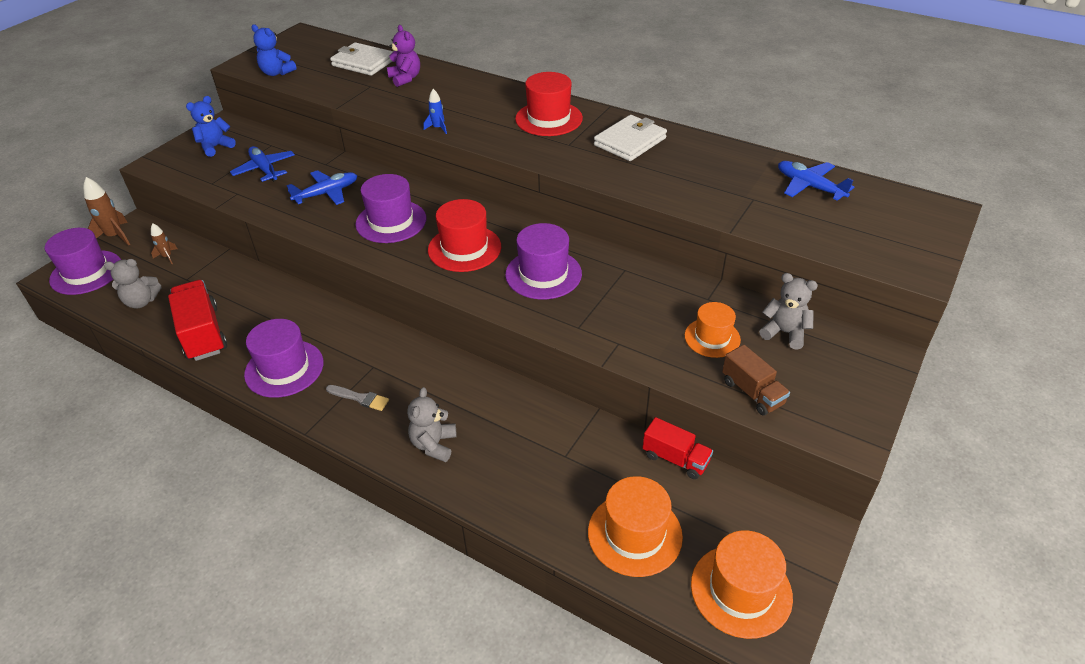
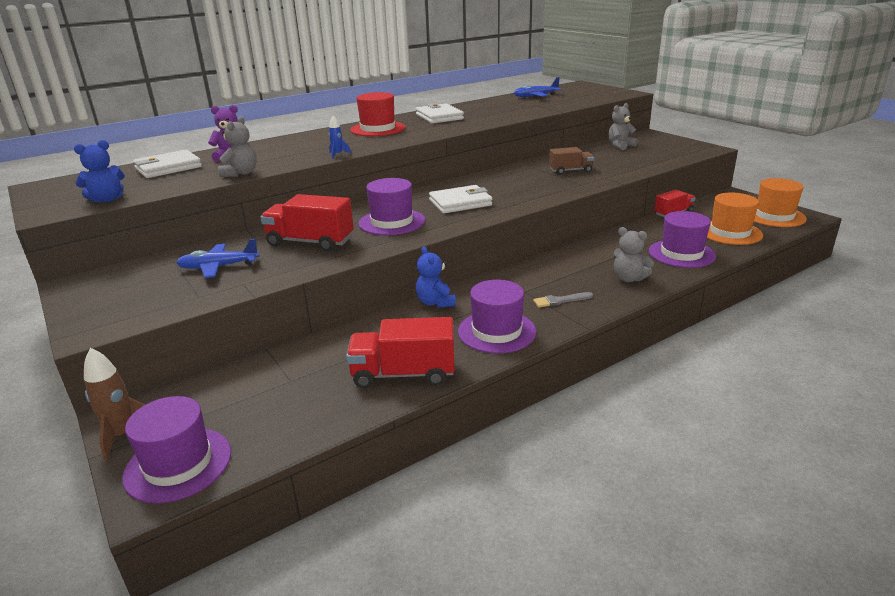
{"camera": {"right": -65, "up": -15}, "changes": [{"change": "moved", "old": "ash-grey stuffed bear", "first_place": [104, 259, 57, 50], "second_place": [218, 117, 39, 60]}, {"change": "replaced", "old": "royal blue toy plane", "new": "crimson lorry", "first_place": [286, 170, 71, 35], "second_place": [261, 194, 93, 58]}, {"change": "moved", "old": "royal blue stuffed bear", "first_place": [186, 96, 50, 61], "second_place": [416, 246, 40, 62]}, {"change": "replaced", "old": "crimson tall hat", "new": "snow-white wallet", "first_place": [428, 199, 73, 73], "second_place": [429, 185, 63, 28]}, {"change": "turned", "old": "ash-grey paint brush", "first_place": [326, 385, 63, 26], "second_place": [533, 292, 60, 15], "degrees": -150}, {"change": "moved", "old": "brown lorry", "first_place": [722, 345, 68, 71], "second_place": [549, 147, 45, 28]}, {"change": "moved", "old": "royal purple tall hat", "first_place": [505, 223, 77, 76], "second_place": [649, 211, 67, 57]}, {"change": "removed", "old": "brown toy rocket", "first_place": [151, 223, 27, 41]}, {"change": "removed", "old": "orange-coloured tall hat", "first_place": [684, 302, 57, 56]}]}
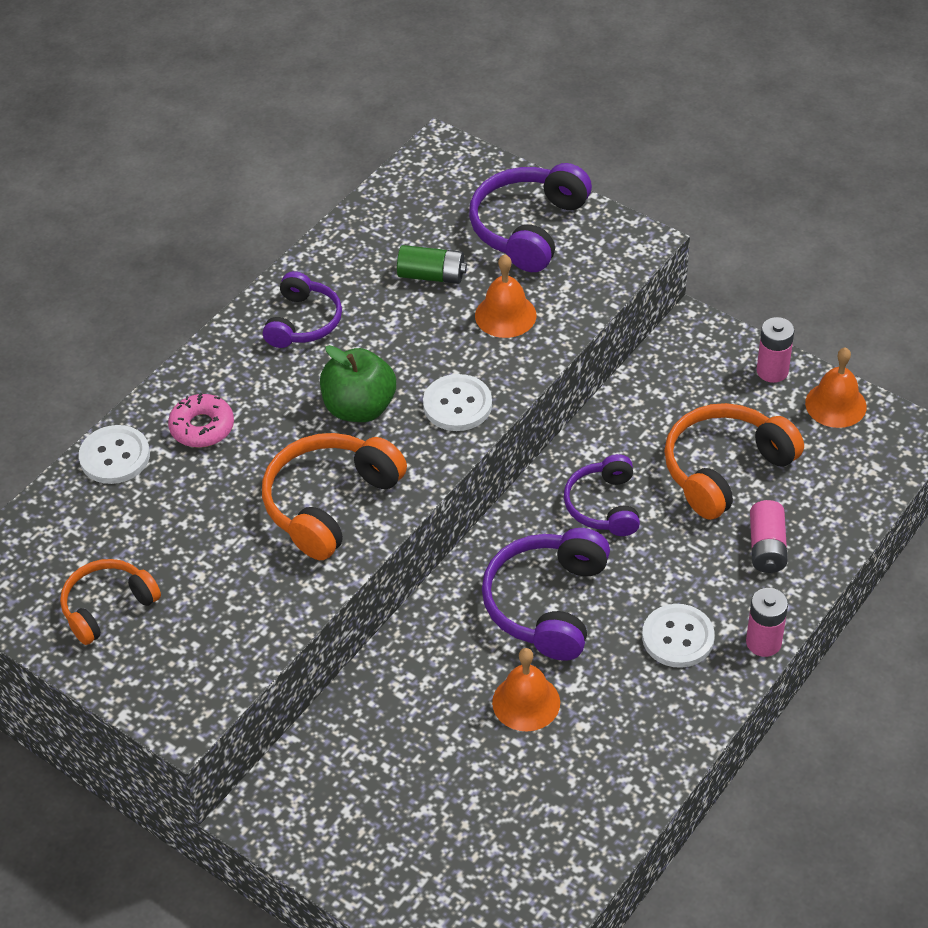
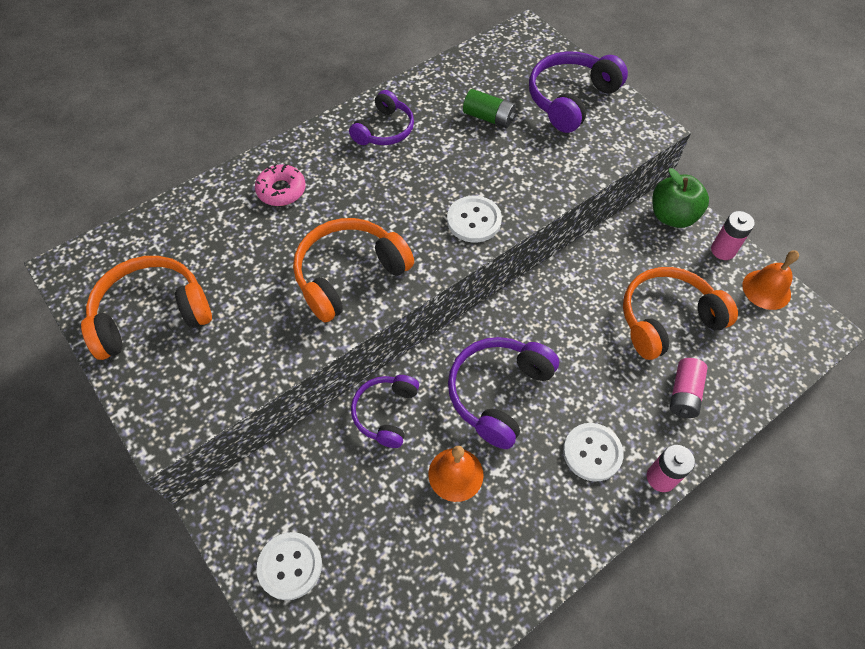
{"camera": {"right": 15, "up": 10}, "changes": [{"change": "resized", "old": "orange-coloured over-ear headphones", "first_place": [60, 559, 101, 86], "second_place": [81, 256, 131, 104], "factor": 1.54}, {"change": "moved", "old": "snow-white button", "first_place": [79, 425, 71, 59], "second_place": [256, 532, 66, 68]}, {"change": "moved", "old": "royal purple over-ear headphones", "first_place": [564, 454, 76, 82], "second_place": [351, 375, 68, 73]}, {"change": "moved", "old": "emerald apple fruit", "first_place": [320, 345, 76, 77], "second_place": [652, 168, 57, 60]}, {"change": "removed", "old": "orange-coloured school bell", "first_place": [475, 254, 61, 84]}]}
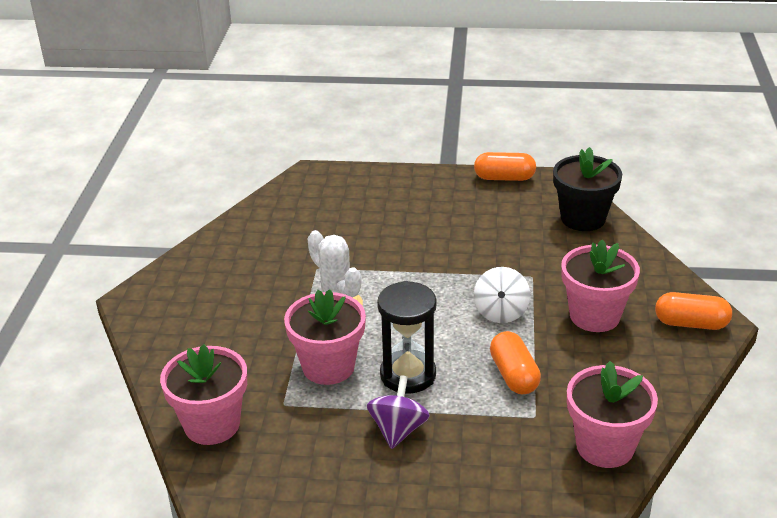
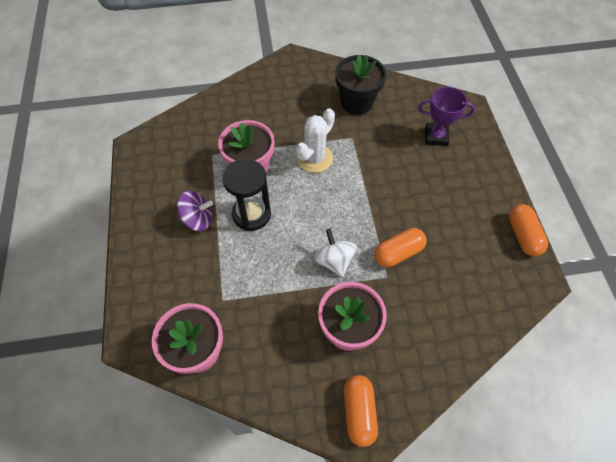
{"camera": {"right": 75, "up": 25}, "changes": [{"change": "turned", "old": "snow-white toy top", "first_place": [474, 267, 56, 56], "second_place": [314, 229, 43, 48], "degrees": 75}, {"change": "moved", "old": "jet-black flower pot", "first_place": [553, 147, 69, 84], "second_place": [335, 55, 51, 60]}, {"change": "moved", "old": "orange-coloured capsule", "first_place": [490, 331, 51, 63], "second_place": [374, 228, 53, 39]}, {"change": "added", "new": "royal purple prize cup", "second_place": [418, 87, 57, 59]}, {"change": "removed", "old": "pink flower pot", "first_place": [160, 344, 87, 101]}]}
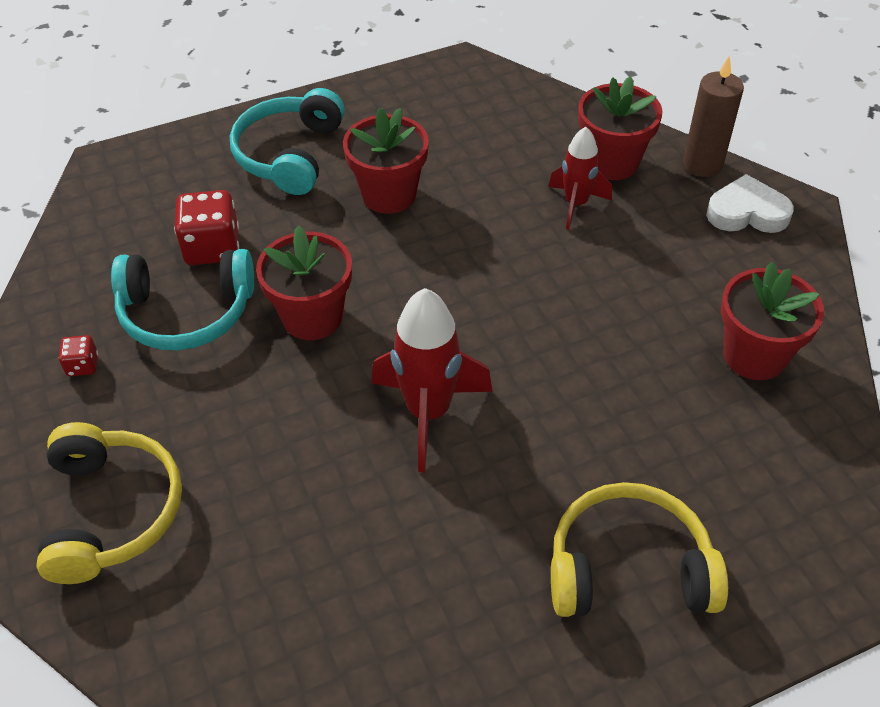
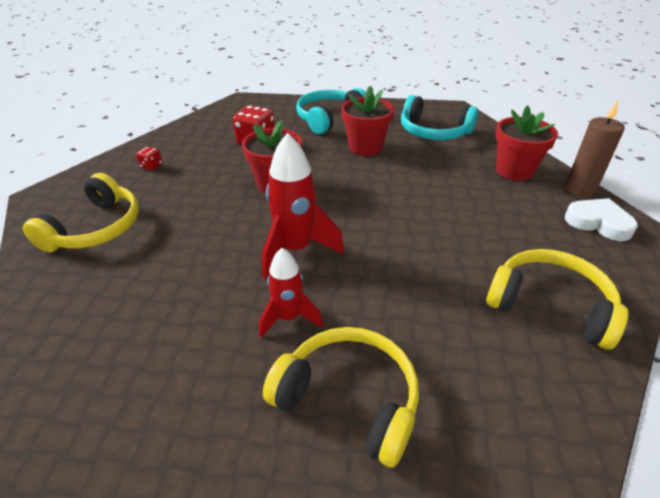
{"camera": {"right": 30, "up": -10}, "changes": [{"change": "moved", "old": "crimson toy rocket", "first_place": [548, 127, 64, 103], "second_place": [259, 248, 64, 90]}, {"change": "moved", "old": "teal over-ear headphones", "first_place": [111, 249, 143, 102], "second_place": [401, 95, 77, 45]}, {"change": "replaced", "old": "crimson flower pot", "new": "bright yellow over-ear headphones", "first_place": [721, 261, 103, 119], "second_place": [486, 249, 142, 101]}]}
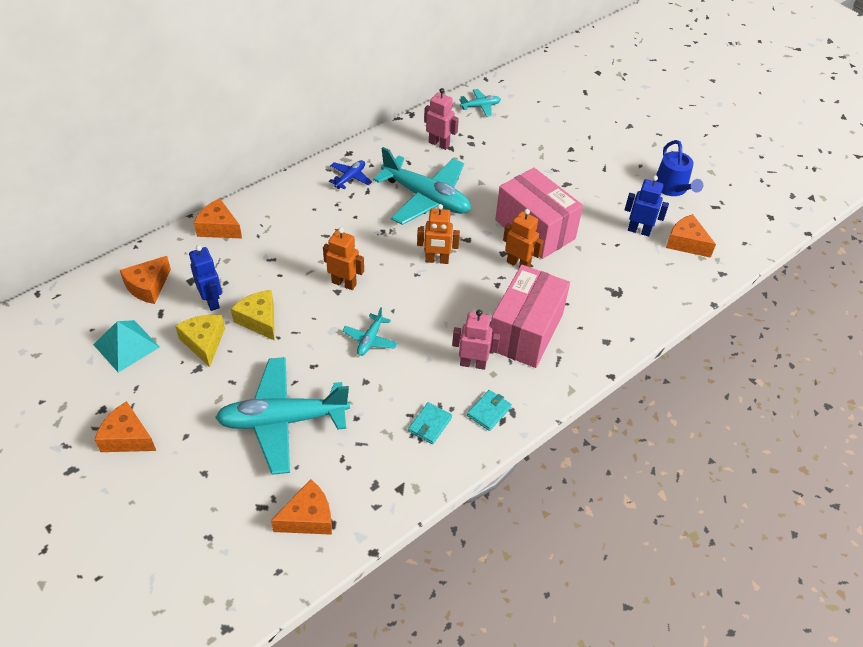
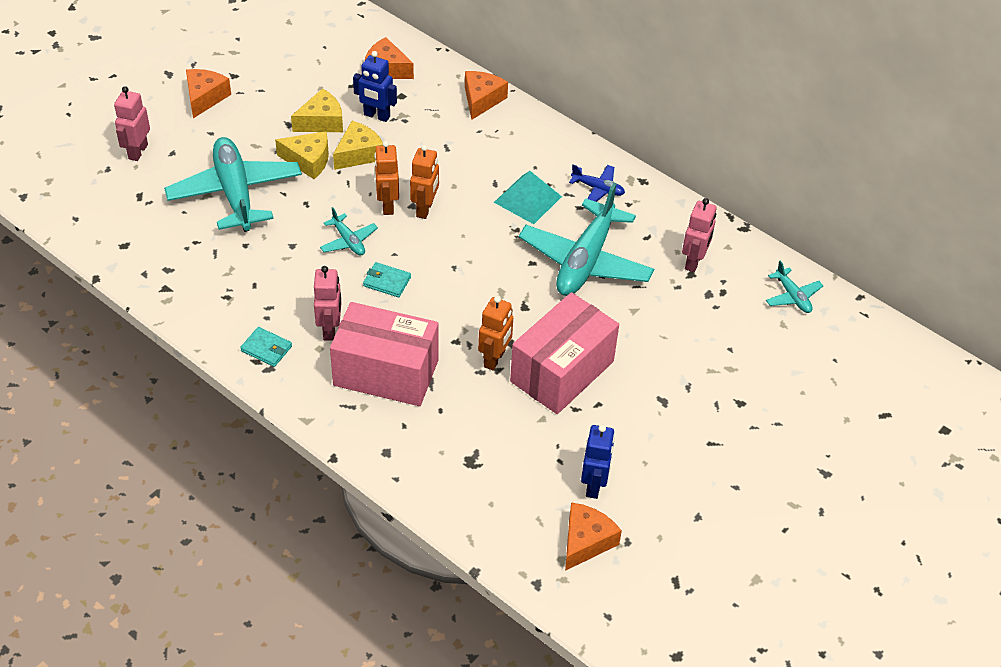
{"camera": {"right": 80, "up": 0}, "changes": [{"change": "added", "new": "pink toy robot", "second_place": [114, 86, 36, 75]}, {"change": "added", "new": "bright yellow cheese wedge", "second_place": [275, 131, 54, 48]}, {"change": "turned", "old": "teal toy plane", "first_place": [342, 307, 55, 49], "second_place": [320, 207, 58, 49], "degrees": -135}, {"change": "turned", "old": "royal blue toy robot", "first_place": [189, 245, 33, 66], "second_place": [353, 51, 44, 71], "degrees": 60}, {"change": "moved", "old": "teal wallet", "first_place": [408, 402, 44, 42], "second_place": [363, 262, 48, 35]}, {"change": "moved", "old": "orange-coloured toy robot", "first_place": [417, 204, 43, 60], "second_place": [374, 141, 25, 74]}, {"change": "moved", "old": "teal pyramid shape", "first_place": [93, 320, 67, 53], "second_place": [494, 171, 68, 53]}, {"change": "removed", "old": "orange-coloured cheese wedge", "first_place": [271, 479, 61, 56]}, {"change": "removed", "old": "royal blue watering pot", "first_place": [656, 140, 47, 56]}]}
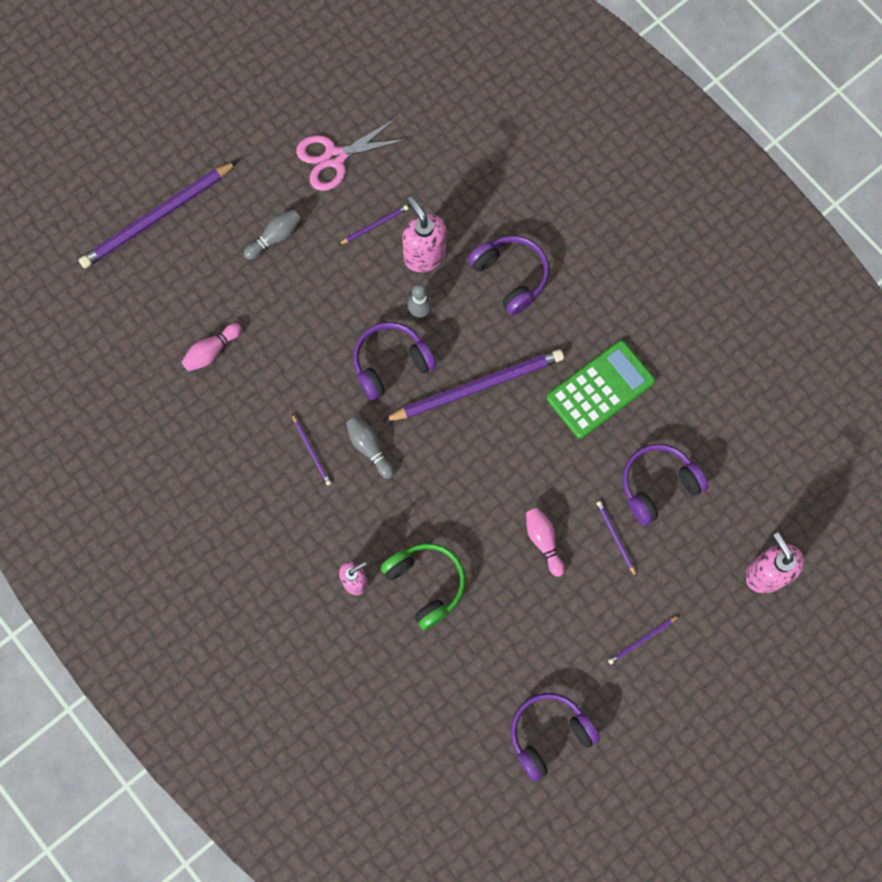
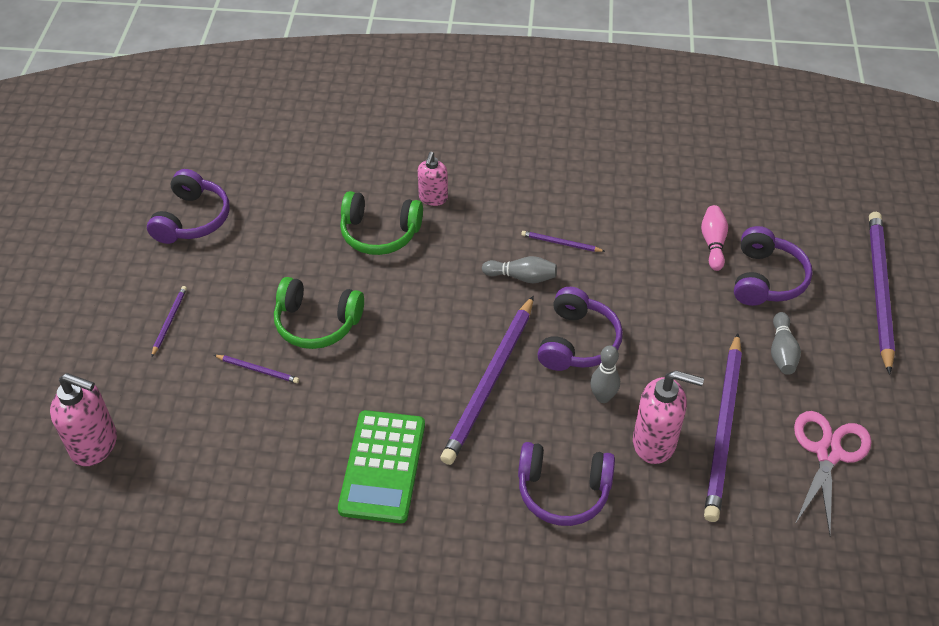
{"camera": {"right": 135, "up": -25}, "changes": [{"change": "replaced", "old": "pink bowling pin", "new": "emerald over-ear headphones", "first_place": [526, 507, 39, 70], "second_place": [274, 277, 90, 72]}, {"change": "resized", "old": "royal purple wooden pencil", "first_place": [338, 205, 70, 40], "second_place": [704, 333, 38, 189], "factor": 2.34}, {"change": "moved", "old": "royal purple over-ear headphones", "first_place": [622, 444, 87, 82], "second_place": [734, 226, 78, 80]}]}
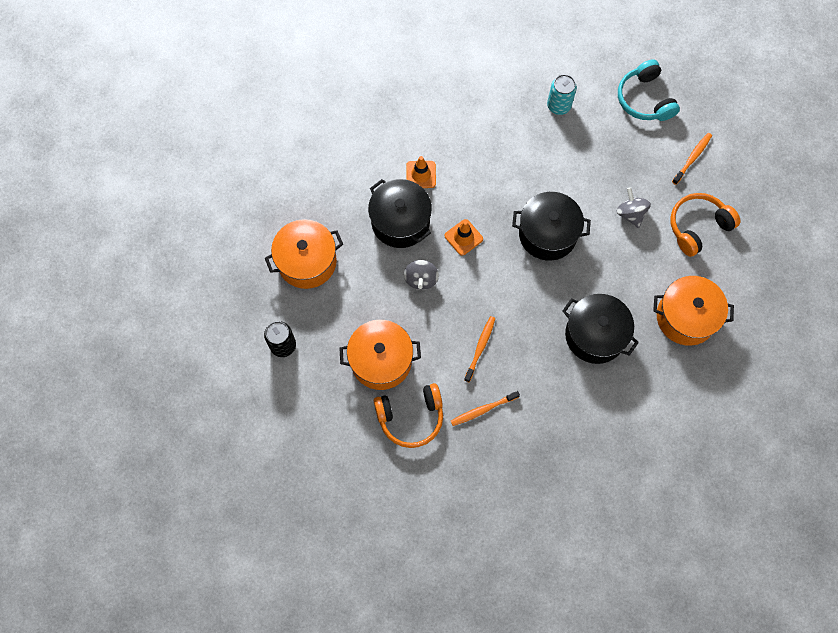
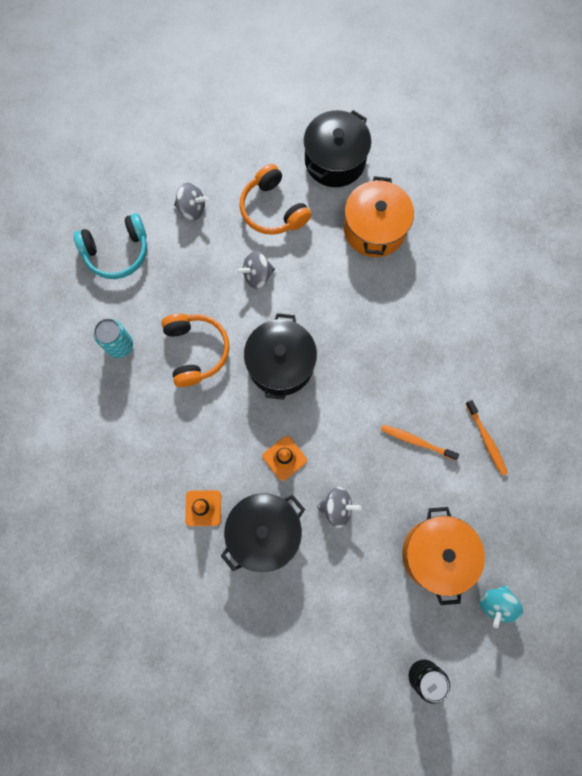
{"camera": {"right": -90, "up": 5}, "changes": [{"change": "moved", "old": "orange-coloured over-ear headphones", "first_place": [374, 383, 69, 65], "second_place": [161, 314, 69, 73]}, {"change": "replaced", "old": "orange-coloured tooth brush", "new": "ash-grey toy top", "first_place": [672, 133, 40, 52], "second_place": [174, 183, 34, 37]}, {"change": "moved", "old": "jet-black stockpot", "first_place": [563, 294, 76, 70], "second_place": [304, 110, 67, 77]}, {"change": "added", "new": "teal toy top", "second_place": [479, 585, 44, 43]}, {"change": "removed", "old": "orange-coloured stockpot", "first_place": [265, 219, 78, 70]}]}
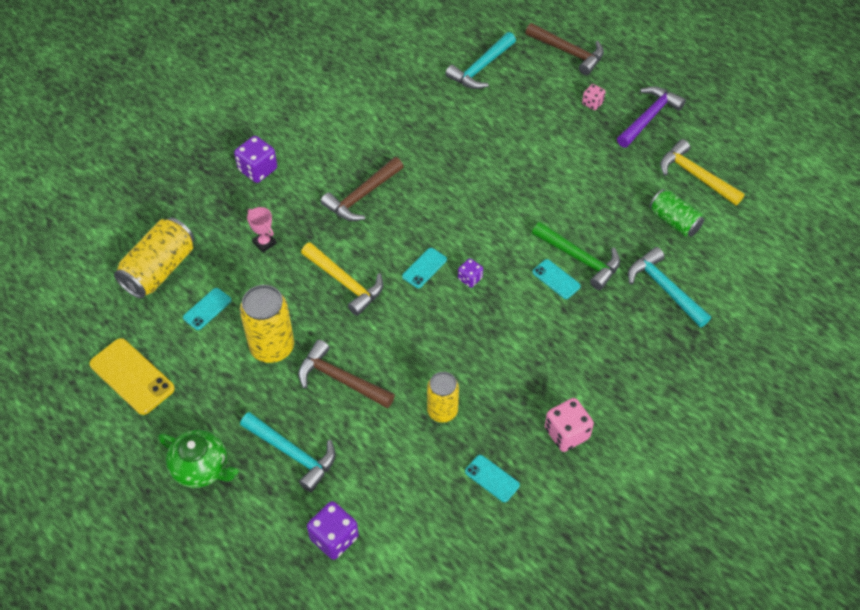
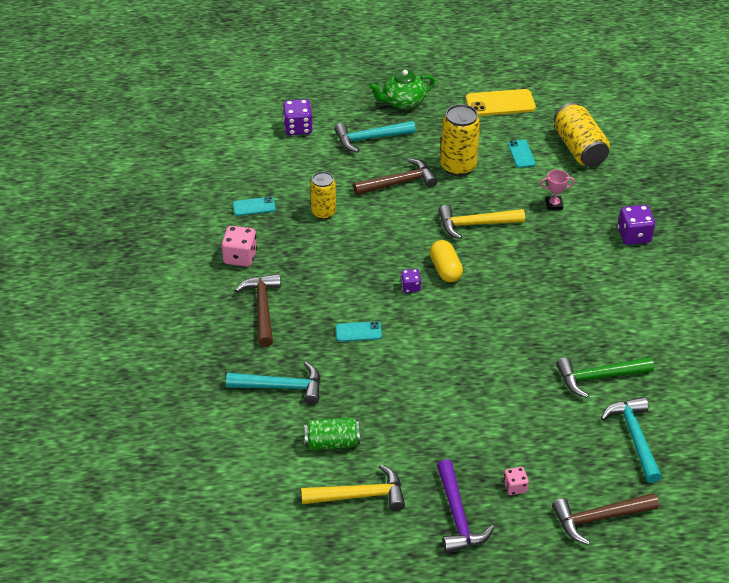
{"camera": {"right": 130, "up": -10}, "changes": [{"change": "moved", "old": "brown claw hammer", "first_place": [321, 157, 83, 64], "second_place": [235, 274, 46, 73]}, {"change": "replaced", "old": "teal smartphone", "new": "bright yellow capsule", "first_place": [402, 248, 45, 40], "second_place": [430, 240, 33, 42]}, {"change": "moved", "old": "emerald claw hammer", "first_place": [532, 222, 88, 68], "second_place": [556, 357, 98, 41]}]}
